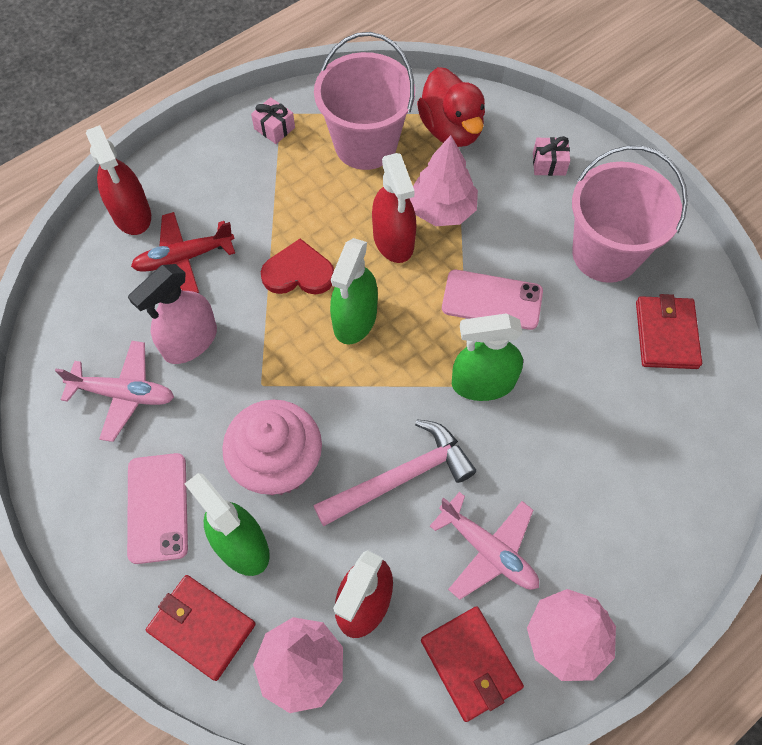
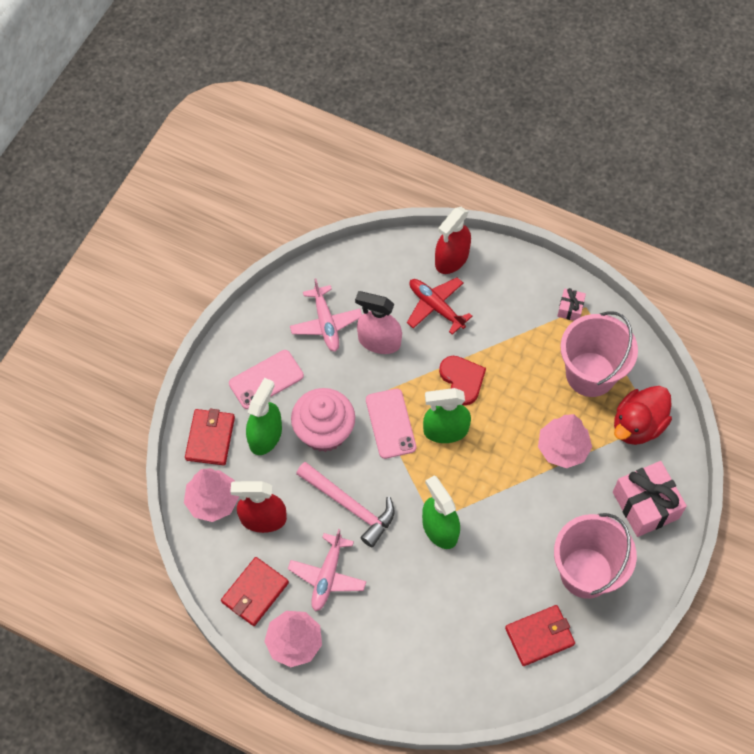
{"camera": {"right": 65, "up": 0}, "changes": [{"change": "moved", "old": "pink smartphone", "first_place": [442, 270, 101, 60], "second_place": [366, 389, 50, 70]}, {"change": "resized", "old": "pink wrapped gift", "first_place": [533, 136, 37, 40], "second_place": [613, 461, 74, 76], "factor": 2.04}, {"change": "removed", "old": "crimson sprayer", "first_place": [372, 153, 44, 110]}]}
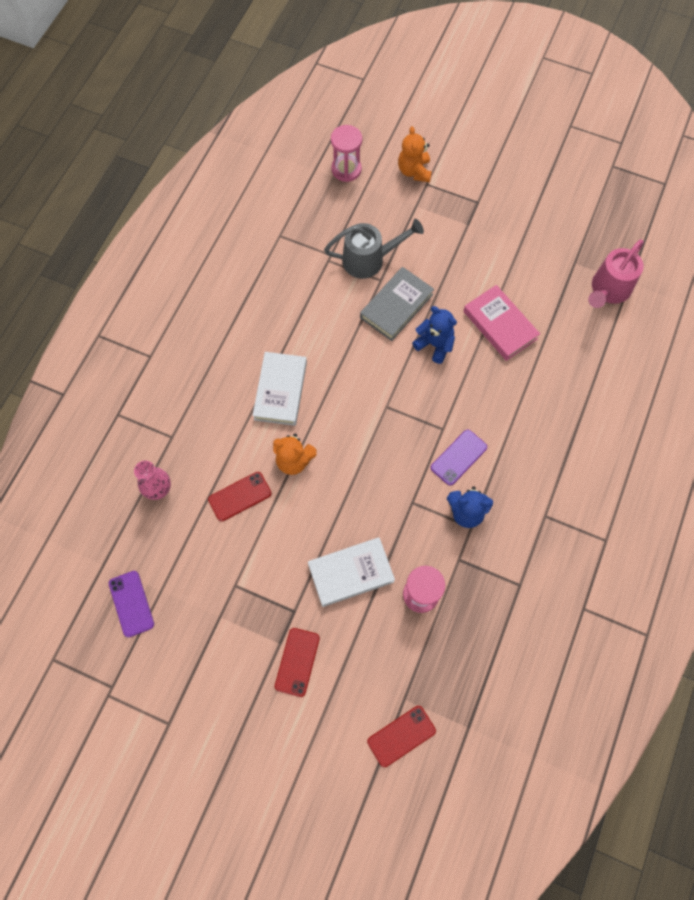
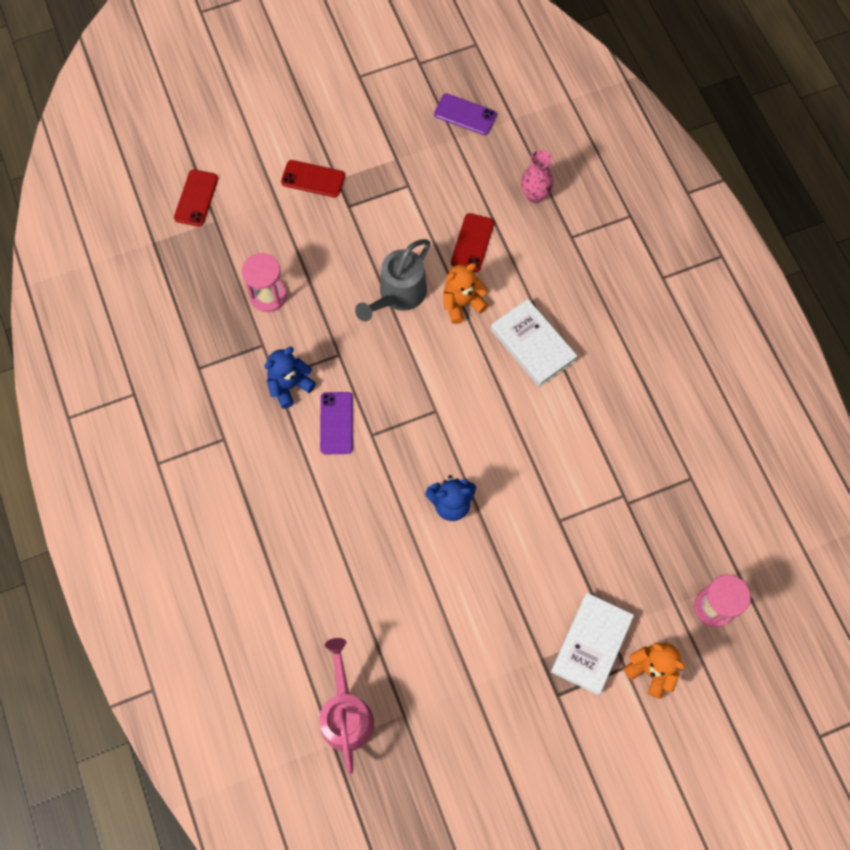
{"camera": {"right": 135, "up": 0}, "changes": [{"change": "turned", "old": "crimson smartphone", "first_place": [275, 628, 45, 69], "second_place": [281, 160, 64, 37], "degrees": -45}, {"change": "moved", "old": "ash-grey watering pot", "first_place": [324, 219, 100, 60], "second_place": [355, 239, 76, 82]}, {"change": "moved", "old": "snow-white hardback", "first_place": [308, 537, 87, 70], "second_place": [551, 593, 83, 102]}, {"change": "removed", "old": "ash-grey hardback", "first_place": [360, 267, 74, 74]}, {"change": "removed", "old": "pink hardback", "first_place": [463, 285, 77, 76]}]}
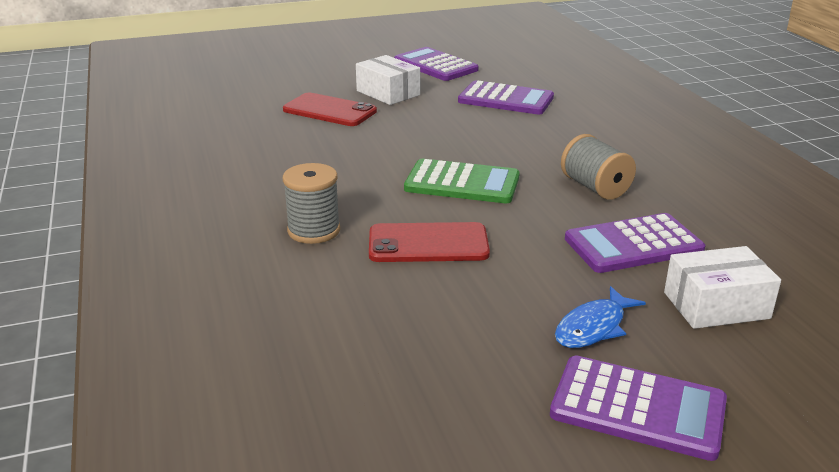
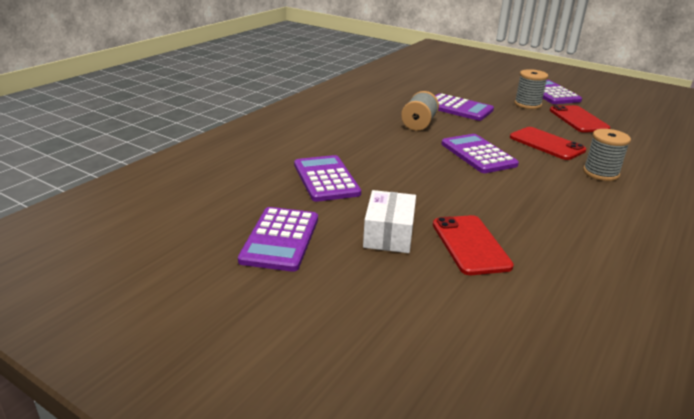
{"camera": {"right": -130, "up": 0}, "changes": [{"change": "recoloured", "old": "emerald pocket calculator", "new": "royal purple pocket calculator", "first_place": [404, 159, 116, 44], "second_place": [441, 134, 78, 39]}, {"change": "replaced", "old": "royal blue fish", "new": "ash-grey spool", "first_place": [555, 286, 91, 62], "second_place": [514, 69, 34, 40]}, {"change": "added", "new": "crimson smartphone", "second_place": [550, 105, 60, 28]}, {"change": "removed", "old": "snow-white parcel", "first_place": [664, 246, 117, 83]}]}
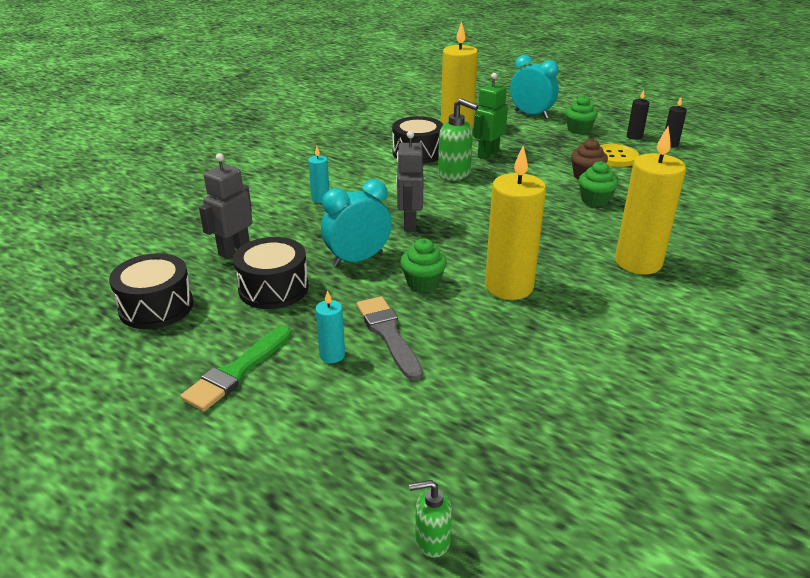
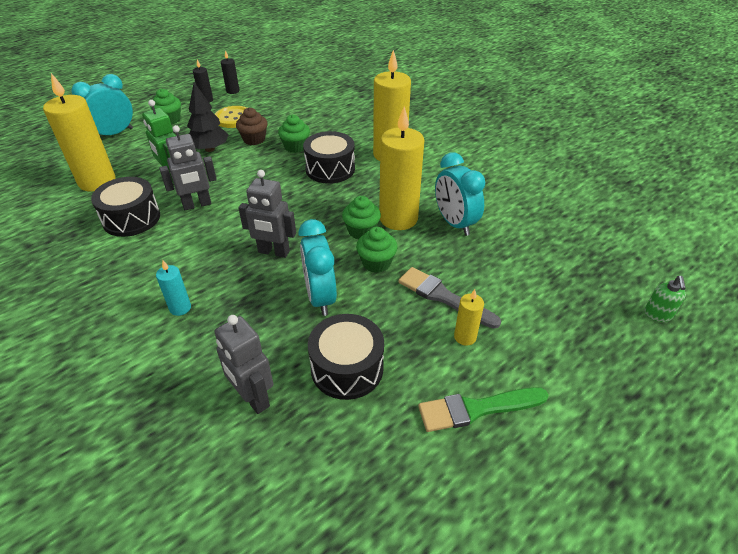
{"camera": {"right": -75, "up": 10}, "changes": [{"change": "replaced", "old": "emerald soap dispenser", "new": "ash-grey toy robot", "first_place": [438, 98, 41, 83], "second_place": [159, 125, 58, 85]}, {"change": "added", "new": "jet-black fir tree", "second_place": [187, 82, 42, 70]}, {"change": "moved", "old": "jet-black drum", "first_place": [109, 253, 85, 76], "second_place": [303, 131, 52, 53]}, {"change": "added", "new": "emerald cupcake", "second_place": [342, 196, 39, 43]}, {"change": "turned", "old": "ash-grey paint brush", "first_place": [357, 296, 66, 85], "second_place": [398, 267, 103, 62], "degrees": 45}, {"change": "turned", "old": "emerald paint brush", "first_place": [180, 326, 111, 85], "second_place": [418, 387, 131, 45], "degrees": 120}, {"change": "added", "new": "teal alarm clock", "second_place": [435, 152, 50, 84]}, {"change": "recoloured", "old": "teal candle", "new": "bright yellow candle", "first_place": [315, 290, 30, 73], "second_place": [454, 289, 30, 57]}]}
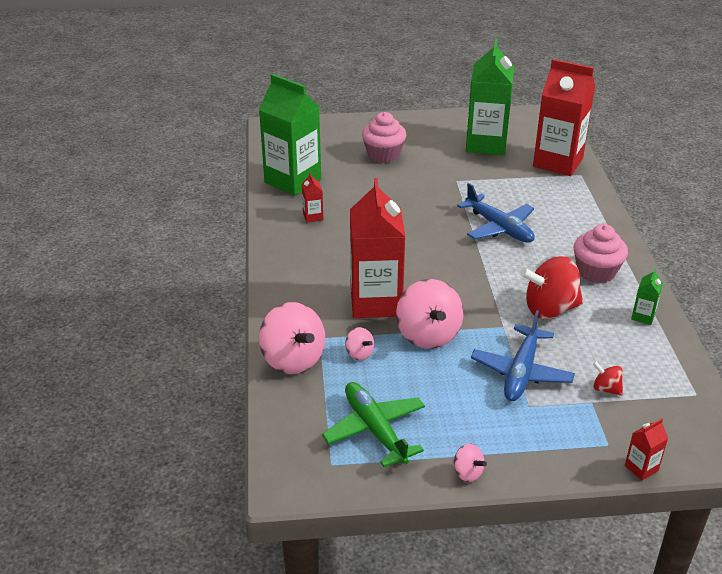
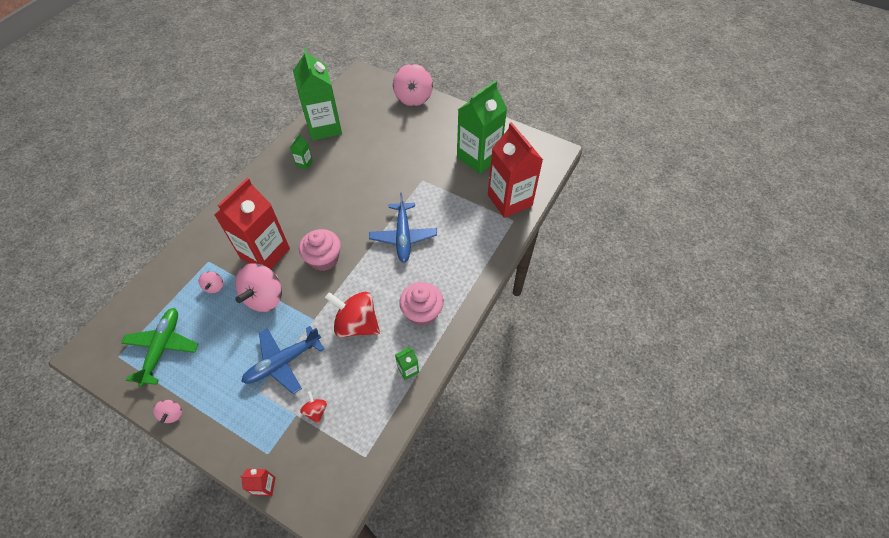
{"camera": {"right": 35, "up": 20}, "changes": [{"change": "recoloured", "old": "crimson milk carton", "new": "emerald milk carton", "first_place": [302, 172, 21, 50], "second_place": [290, 134, 23, 35]}, {"change": "moved", "old": "pink cupcake", "first_place": [362, 112, 44, 51], "second_place": [299, 229, 42, 42]}, {"change": "moved", "old": "pink toy top", "first_place": [259, 302, 66, 72], "second_place": [393, 64, 40, 42]}]}
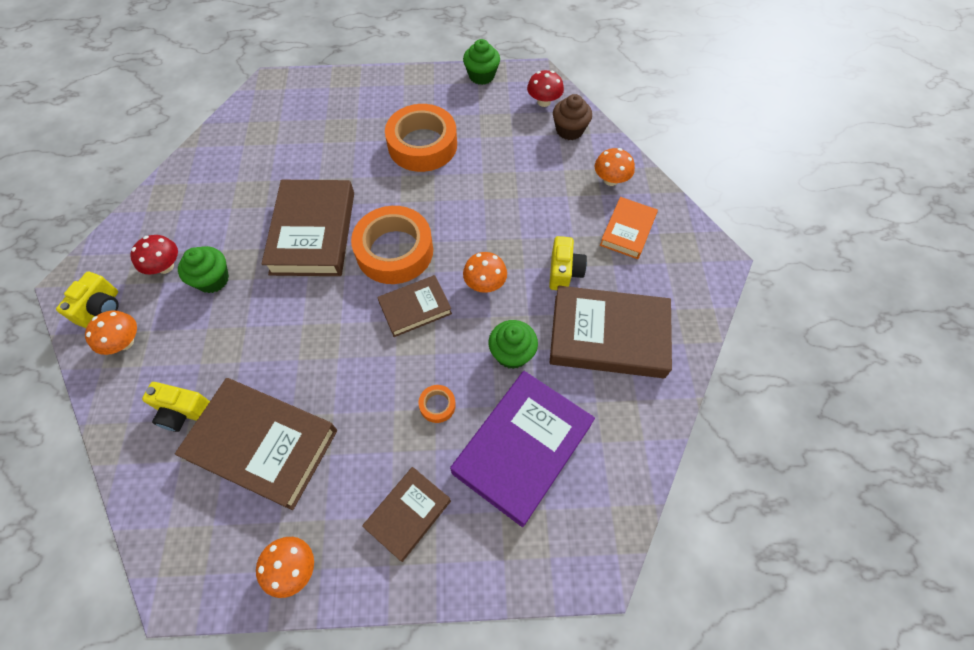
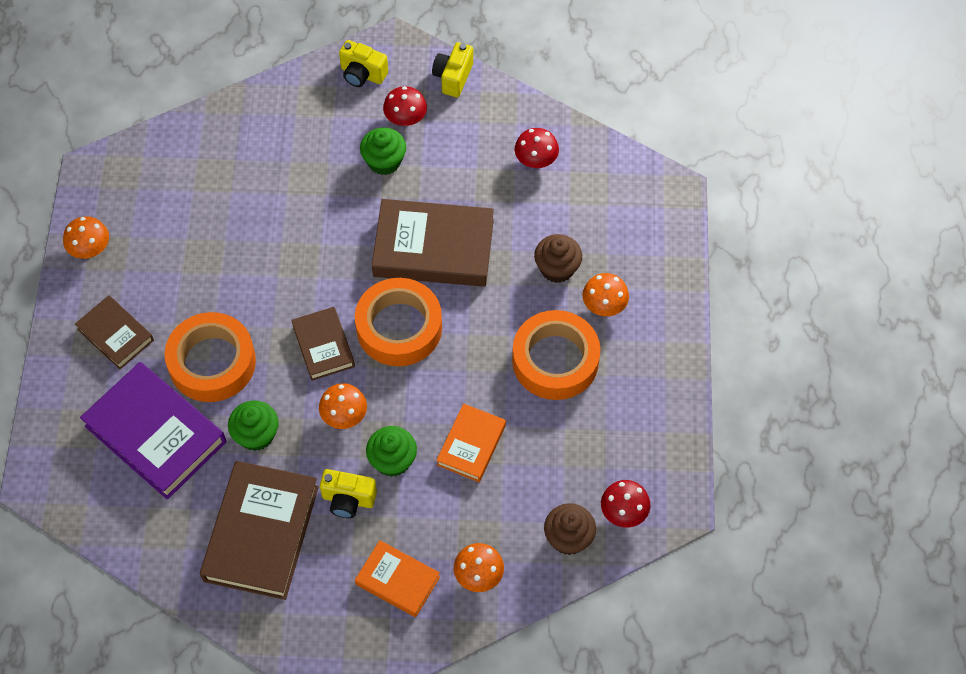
{"camera": {"right": 95, "up": 0}, "changes": [{"change": "resized", "old": "orange-coloured sticky tape", "first_place": [419, 385, 37, 38], "second_place": [165, 312, 91, 90], "factor": 2.46}, {"change": "moved", "old": "emerald cupcake", "first_place": [463, 39, 37, 46], "second_place": [366, 426, 51, 51]}, {"change": "moved", "old": "bright yellow photo camera", "first_place": [142, 382, 68, 50], "second_place": [432, 42, 41, 55]}, {"change": "added", "new": "orange-coloured hardback", "second_place": [436, 404, 70, 78]}, {"change": "added", "new": "crimson mushroom", "second_place": [515, 128, 44, 40]}, {"change": "added", "new": "brown cupcake", "second_place": [534, 234, 48, 49]}, {"change": "moved", "old": "orange-coloured mushroom", "first_place": [85, 310, 52, 45], "second_place": [582, 273, 47, 43]}, {"change": "removed", "old": "brown hardback", "first_place": [175, 378, 162, 132]}]}
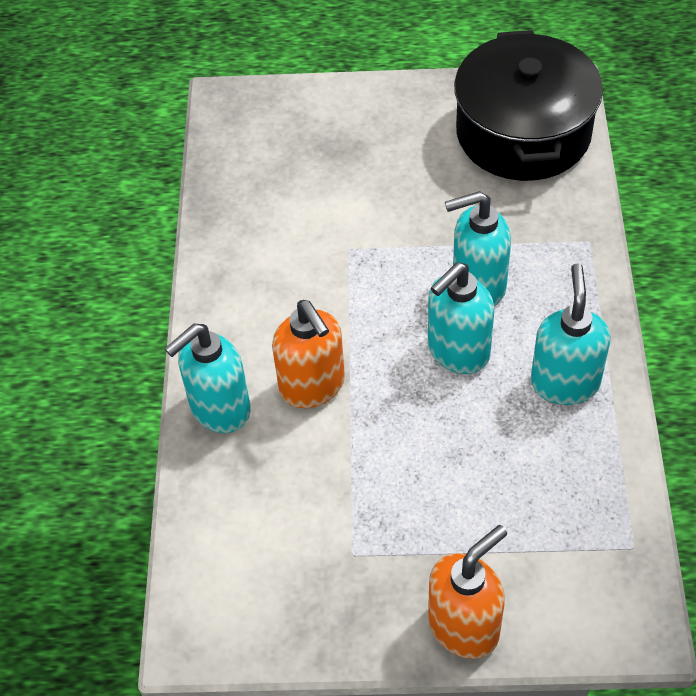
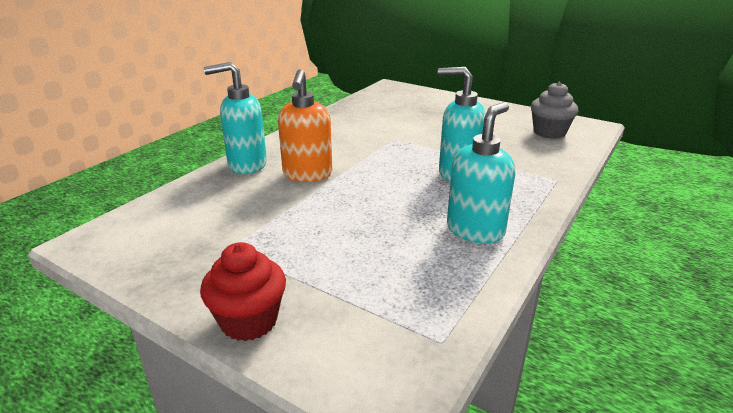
{"camera": {"right": 30, "up": -25}, "changes": [{"change": "replaced", "old": "orange-coloured soap dispenser", "new": "crimson cupcake", "first_place": [428, 525, 79, 134], "second_place": [200, 242, 86, 99]}, {"change": "replaced", "old": "jet-black stockpot", "new": "ash-grey cupcake", "first_place": [454, 30, 149, 151], "second_place": [531, 82, 47, 57]}, {"change": "removed", "old": "teal soap dispenser", "first_place": [428, 262, 66, 112]}]}
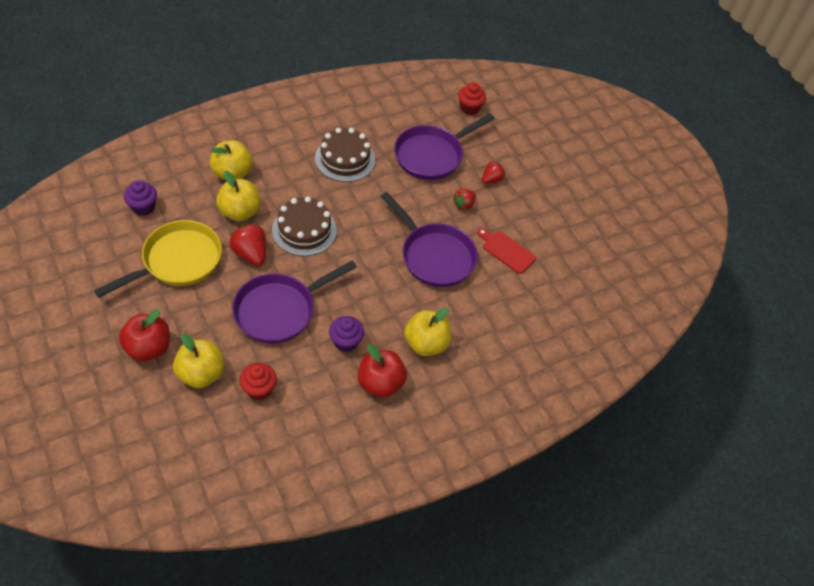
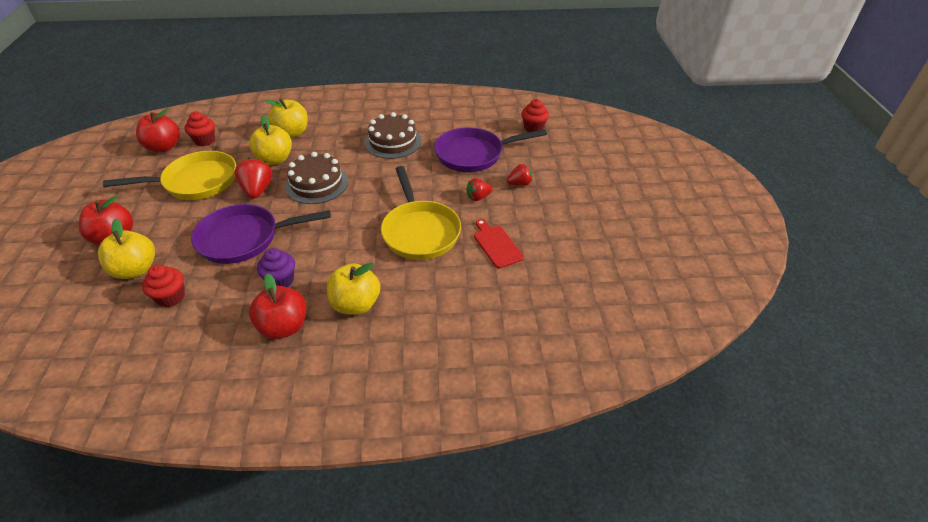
{"camera": {"right": 30, "up": -10}, "changes": [{"change": "added", "new": "crimson apple fruit", "second_place": [136, 109, 44, 43]}, {"change": "recoloured", "old": "royal purple cupcake", "new": "crimson cupcake", "first_place": [124, 180, 33, 36], "second_place": [185, 111, 30, 35]}, {"change": "recoloured", "old": "royal purple pan", "new": "bright yellow pan", "first_place": [381, 192, 97, 95], "second_place": [381, 166, 80, 94]}]}
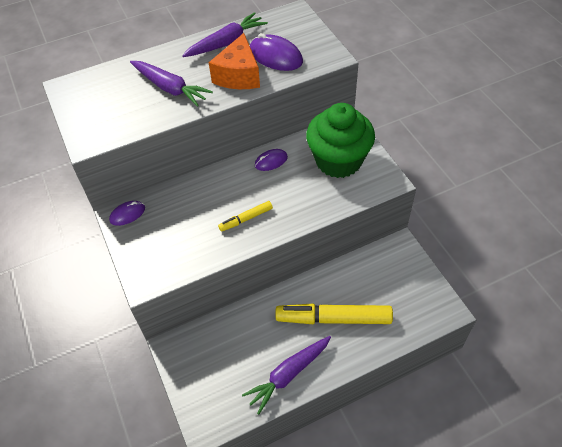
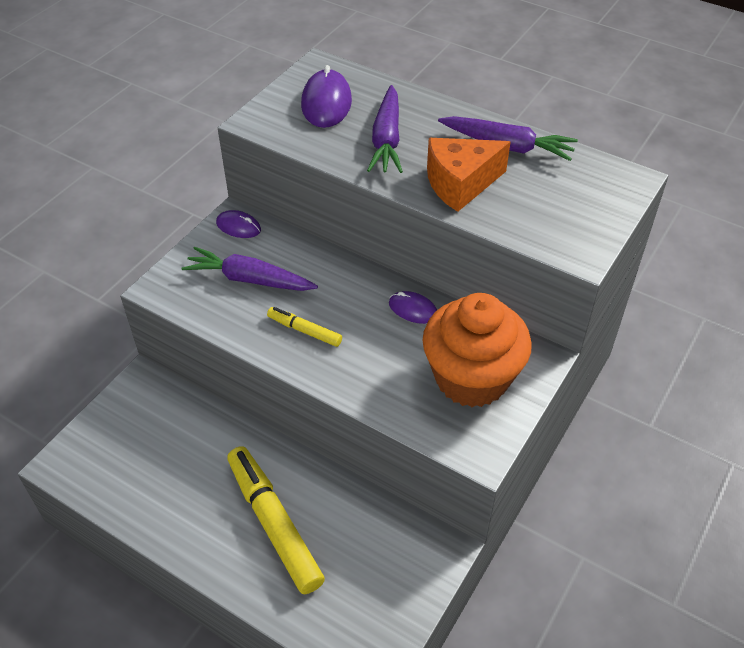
{"camera": {"right": 55, "up": -5}, "changes": [{"change": "moved", "old": "royal purple toy carrot", "first_place": [242, 336, 89, 78], "second_place": [181, 247, 137, 44]}, {"change": "moved", "old": "royal purple PC mouse", "first_place": [250, 33, 53, 38], "second_place": [301, 65, 51, 63]}, {"change": "recoloured", "old": "emerald cupcake", "new": "orange-coloured cupcake", "first_place": [306, 103, 69, 75], "second_place": [422, 293, 110, 114]}]}
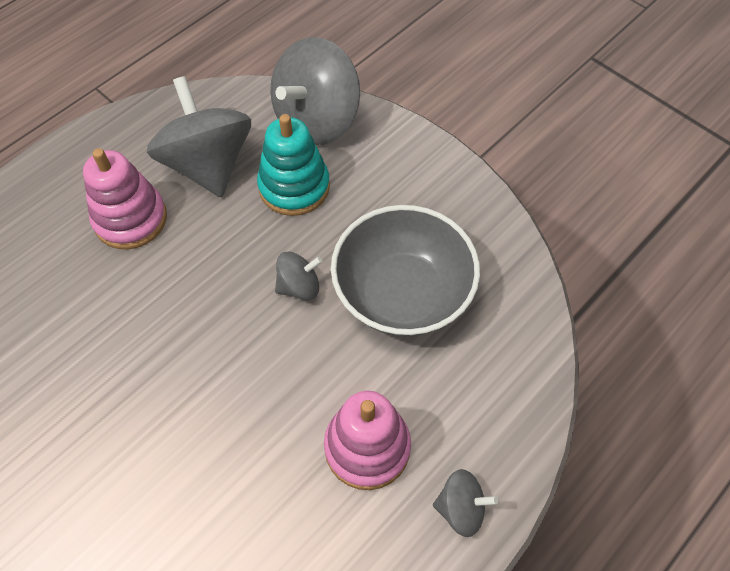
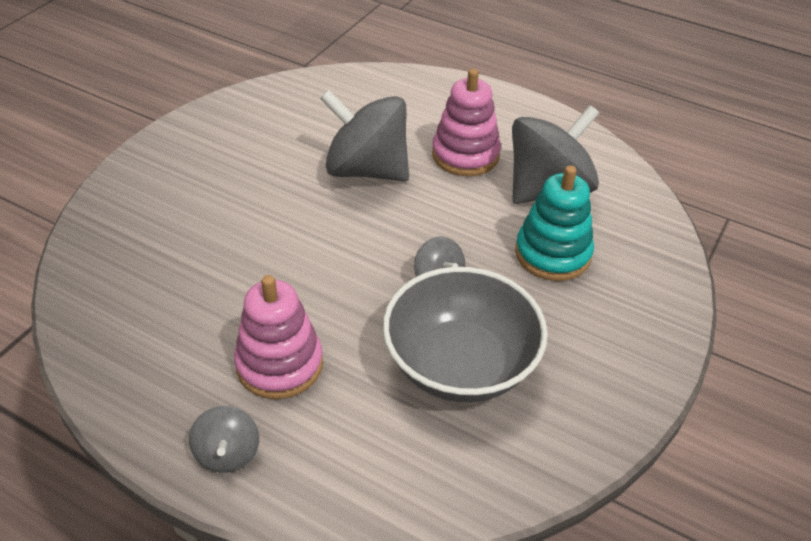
{"camera": {"right": 75, "up": -15}, "changes": [{"change": "moved", "old": "ash-grey toy top", "first_place": [270, 37, 90, 108], "second_place": [320, 90, 89, 91]}]}
